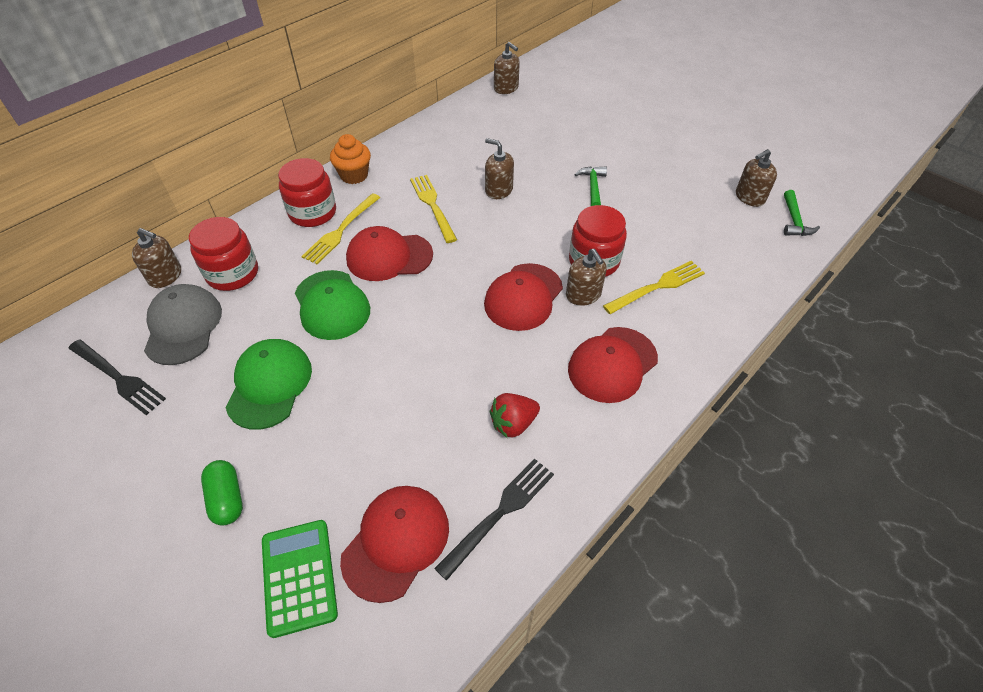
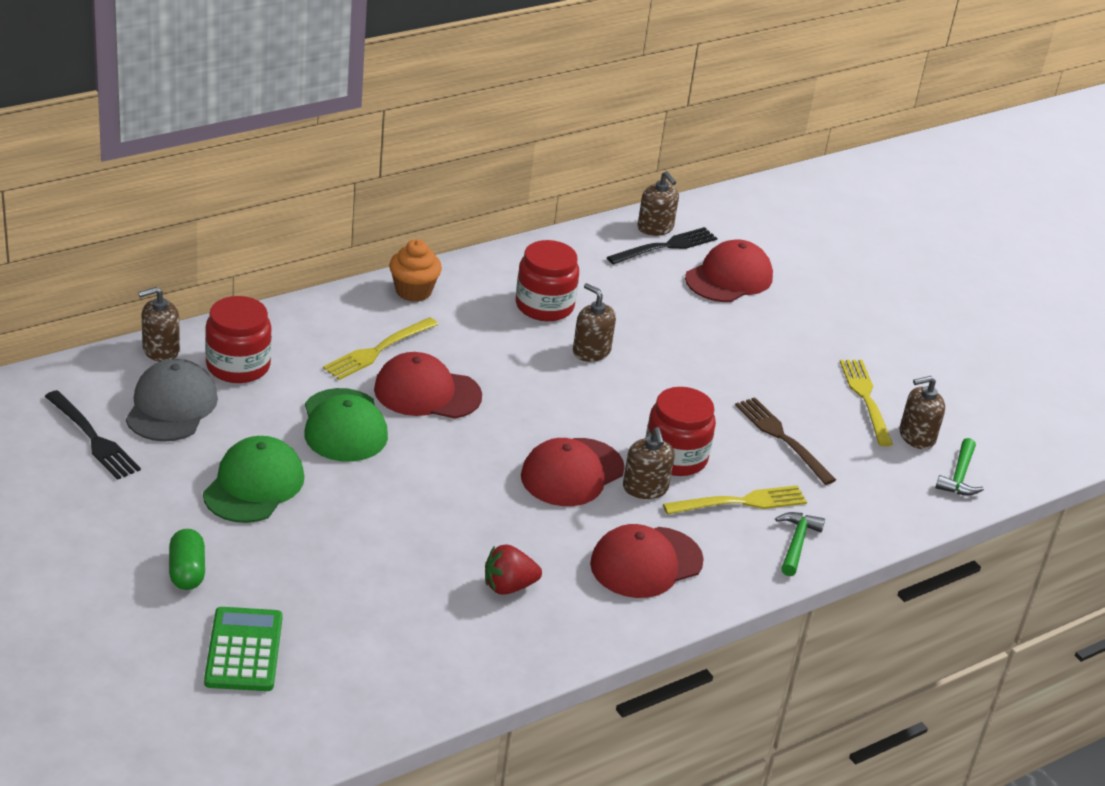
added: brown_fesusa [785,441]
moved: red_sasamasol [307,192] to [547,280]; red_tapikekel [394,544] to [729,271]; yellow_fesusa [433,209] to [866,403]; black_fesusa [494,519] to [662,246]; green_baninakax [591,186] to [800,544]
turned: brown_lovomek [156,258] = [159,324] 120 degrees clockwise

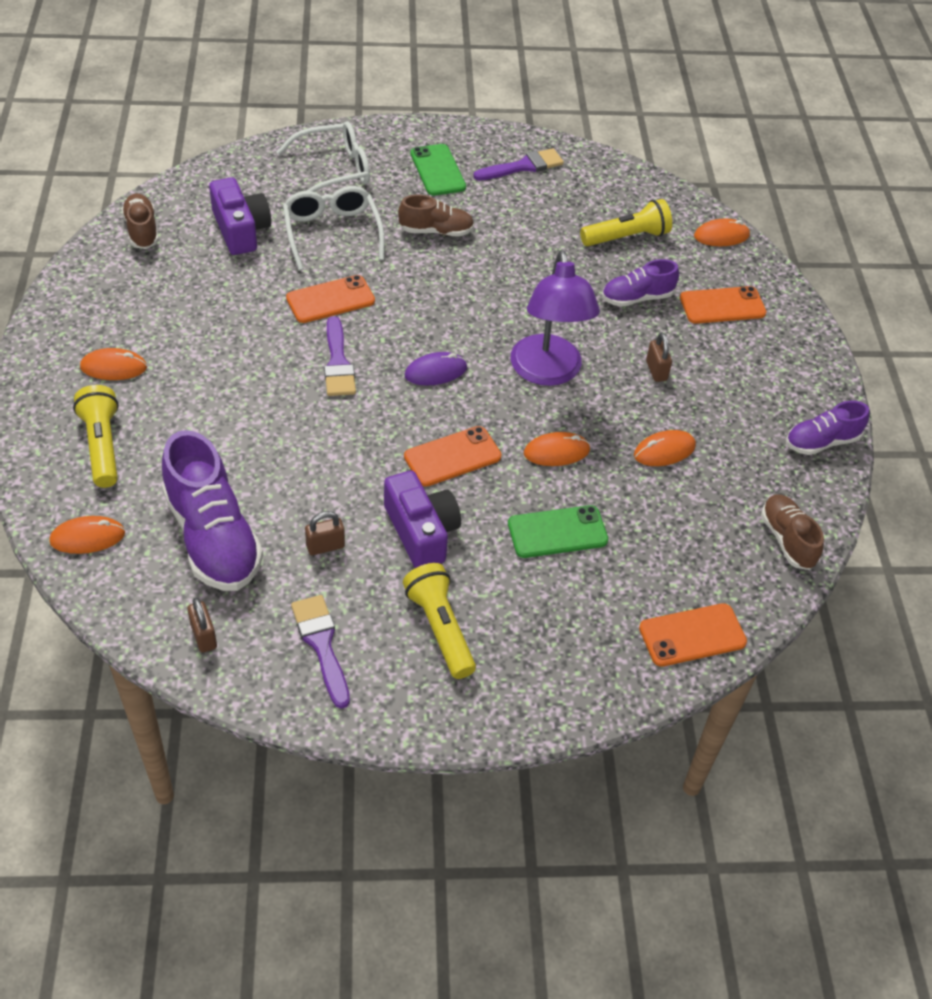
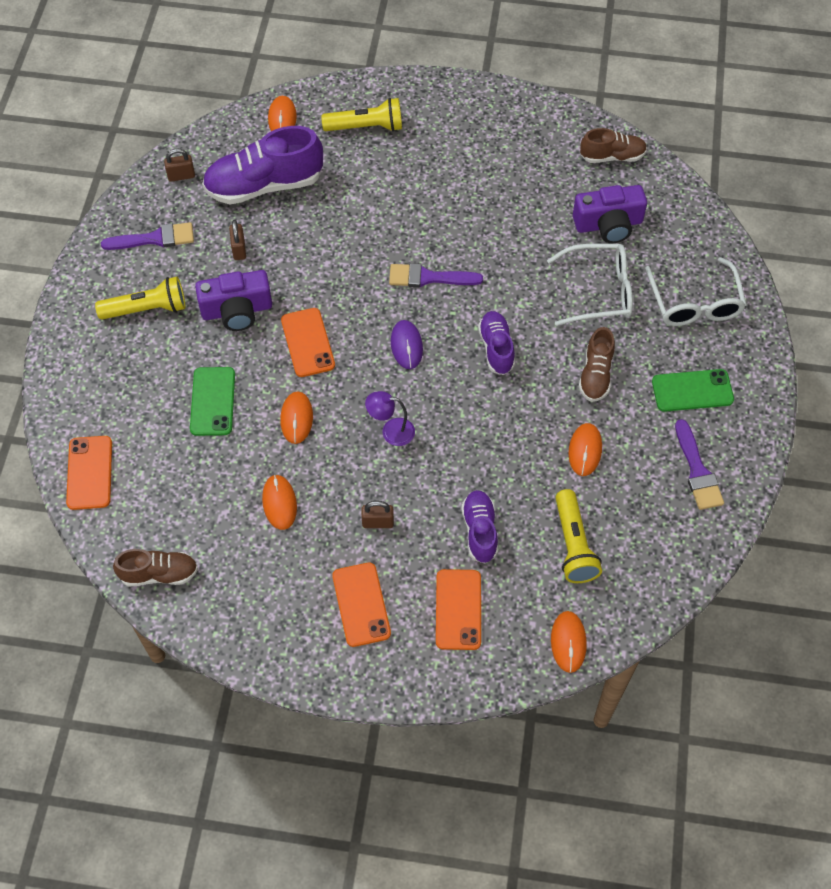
moved: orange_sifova [113,364] to [585,449]; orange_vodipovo [330,299] to [361,605]; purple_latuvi [827,428] to [496,343]
resized: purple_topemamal [555,318] = [390,418] x0.49

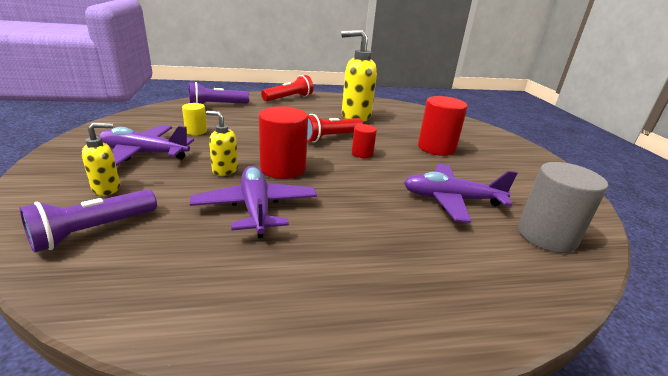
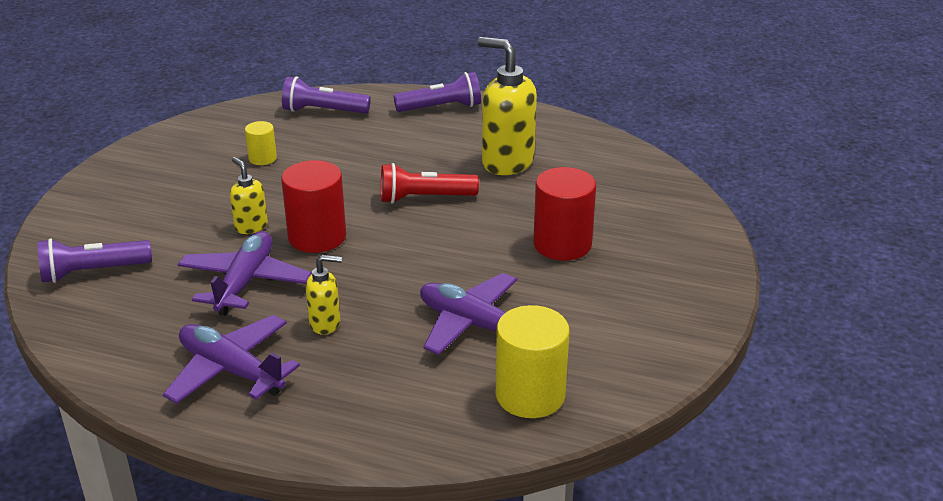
removed: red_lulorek [364,141]
moved: yellow_lovomek [100,159] to [324,295]; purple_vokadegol [146,145] to [231,359]
recoloured: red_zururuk [287,88] to purple_zururuk [437,92]; grey_lulorek [563,207] to yellow_lulorek [533,361]

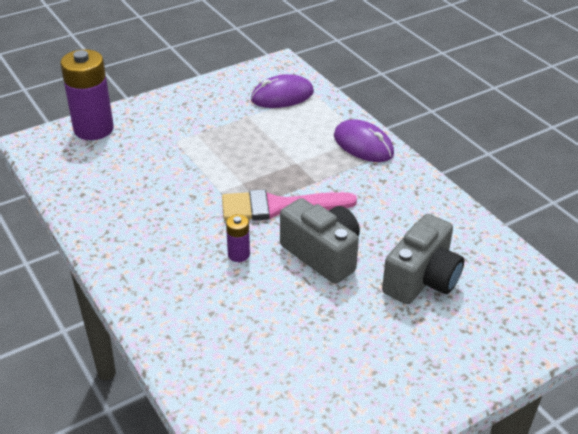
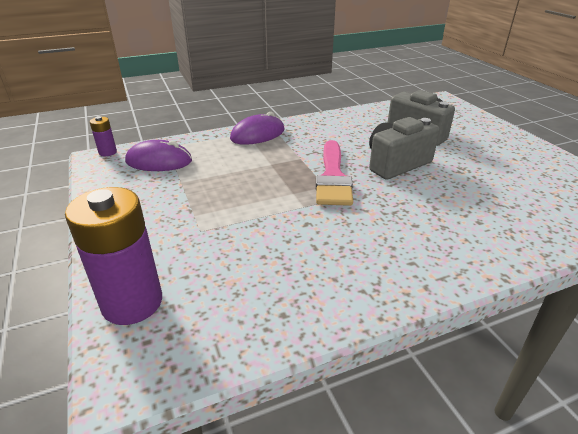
moved: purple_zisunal [238,238] to [103,136]
turned: purple_sifova [282,91] = [158,155] 75 degrees counterclockwise

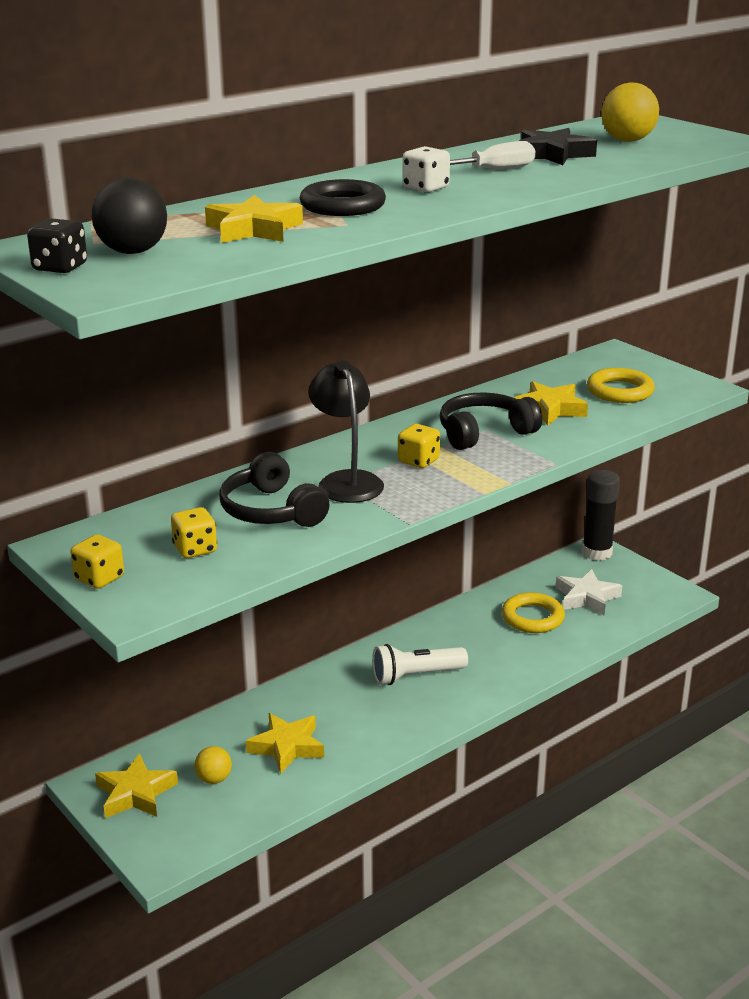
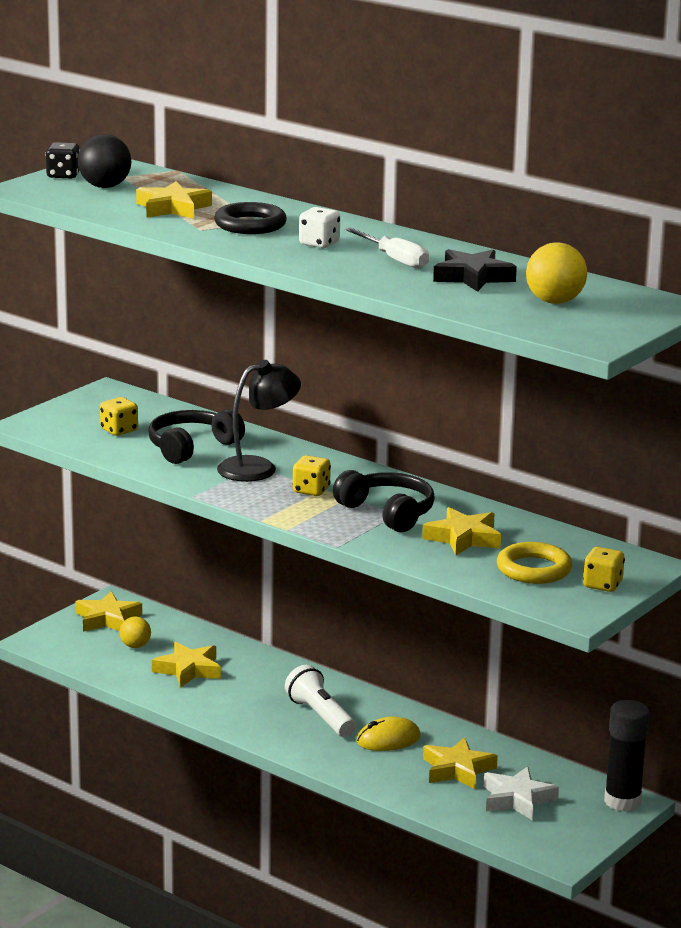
added: yellow_sifova [388,734]
moved: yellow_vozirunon [97,561] to [604,569]
replaced: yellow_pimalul [533,612] to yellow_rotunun [460,763]

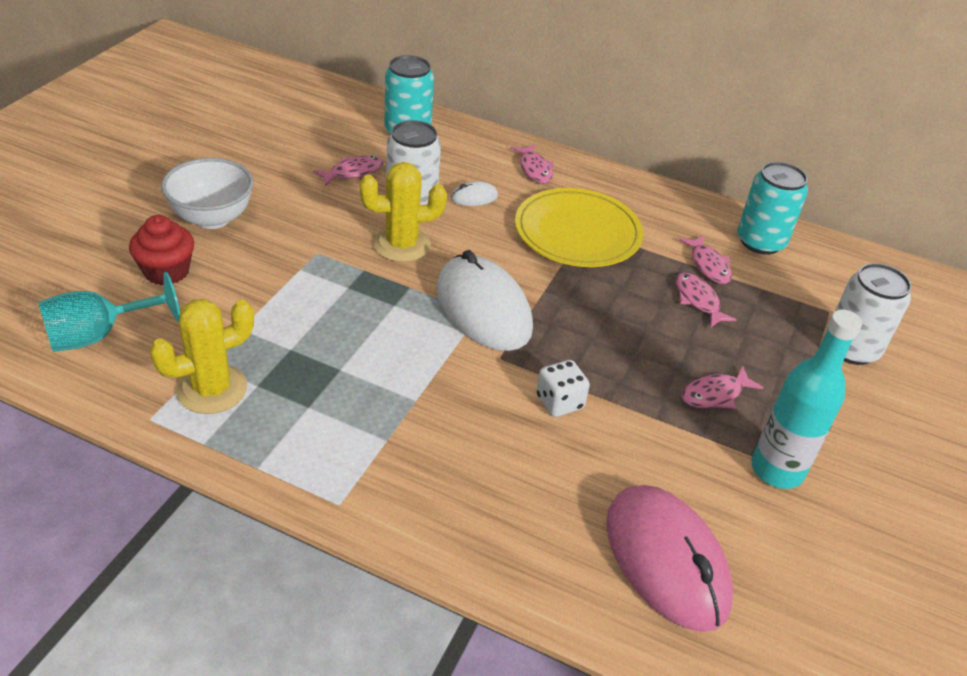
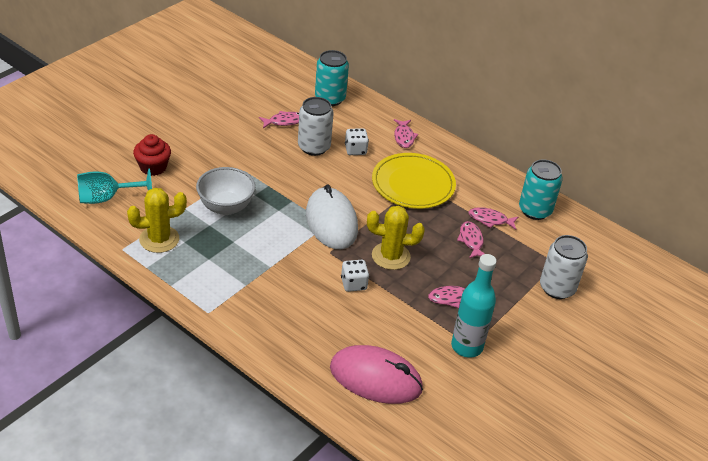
moved: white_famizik [207,193] to [225,191]; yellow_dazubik [403,212] to [396,238]
replaced: white_sifova [474,193] to white_vozirunon [357,141]
turned: pink_sifova [669,558] = [376,374] 60 degrees counterclockwise; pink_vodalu [705,259] = [493,218] 105 degrees clockwise

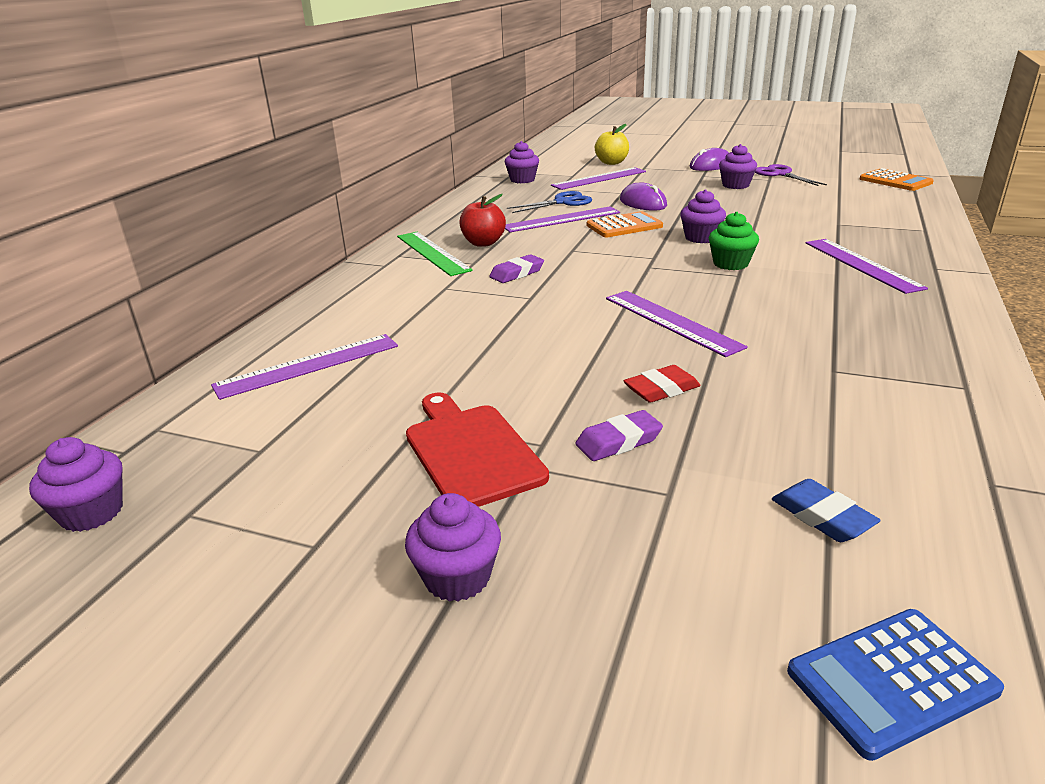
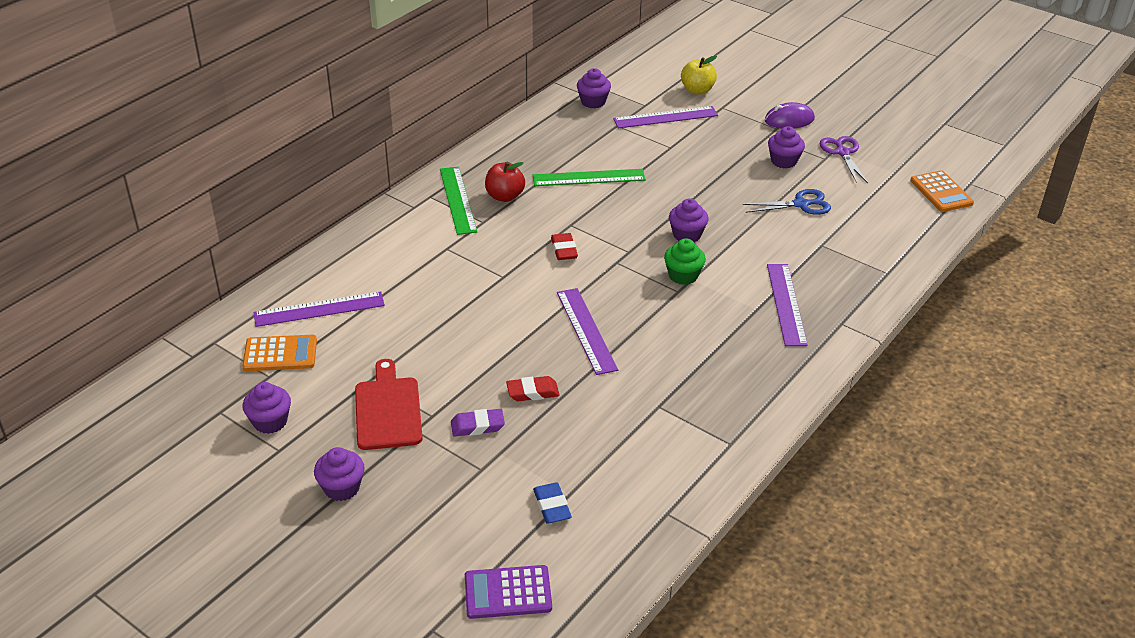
removed: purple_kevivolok [516,268]; purple_sifova [643,196]
added: red_kevivolok [564,246]
moved: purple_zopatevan [76,484] to [267,408]; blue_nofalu [549,202] to [787,202]; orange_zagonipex [625,224] to [279,353]
recoloured: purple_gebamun [562,219] to green_gebamun [589,177]; blue_zagonipex [895,685] to purple_zagonipex [508,592]

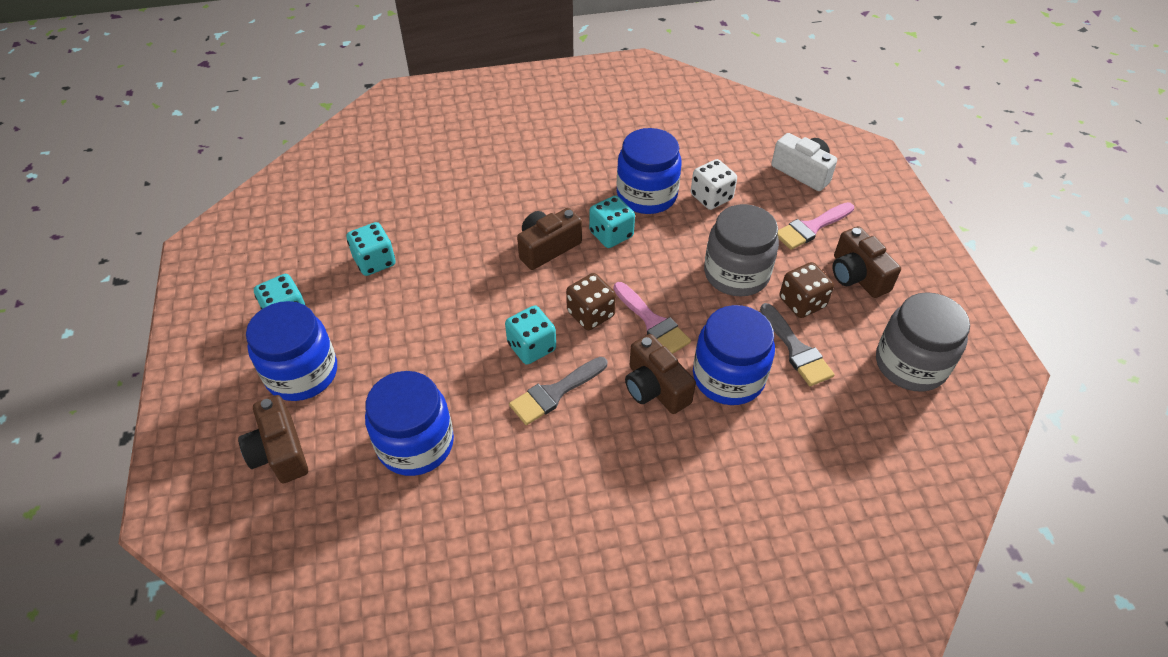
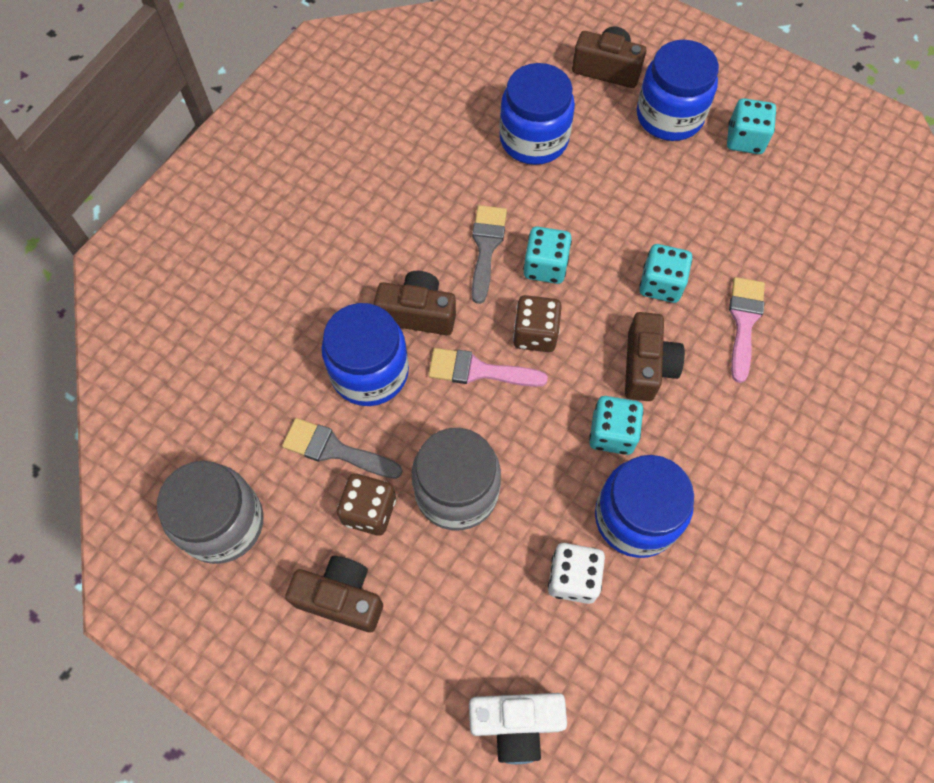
moved: turquoise_vozirunon [371,249] to [665,273]; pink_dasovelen [816,226] to [747,330]

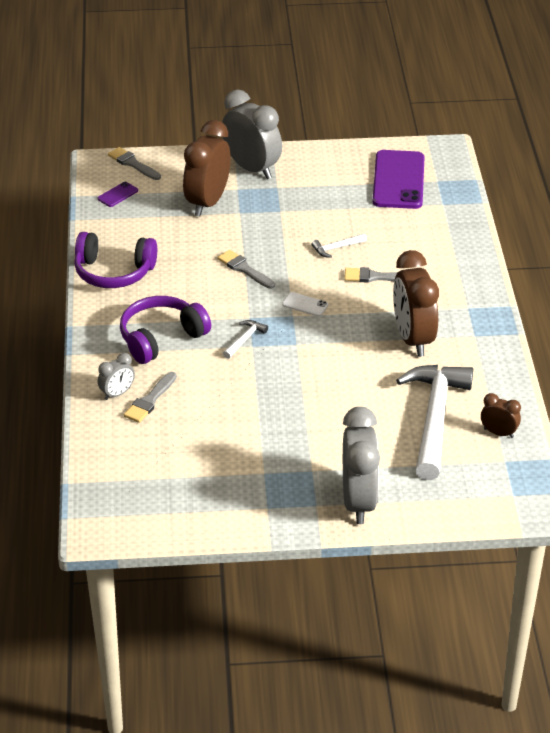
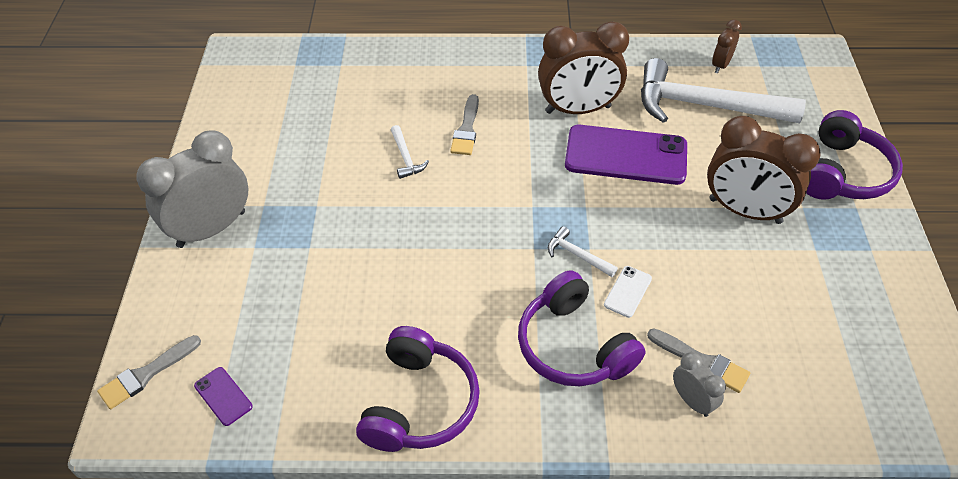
removed: grey_dasovelen [246,269]
moved: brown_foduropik [207,168] to [764,170]; white_vodipovo [305,304] to [628,292]; purple_vodipovo [399,179] to [626,155]
replaced: grey_foduropik [361,465] to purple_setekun [854,155]

